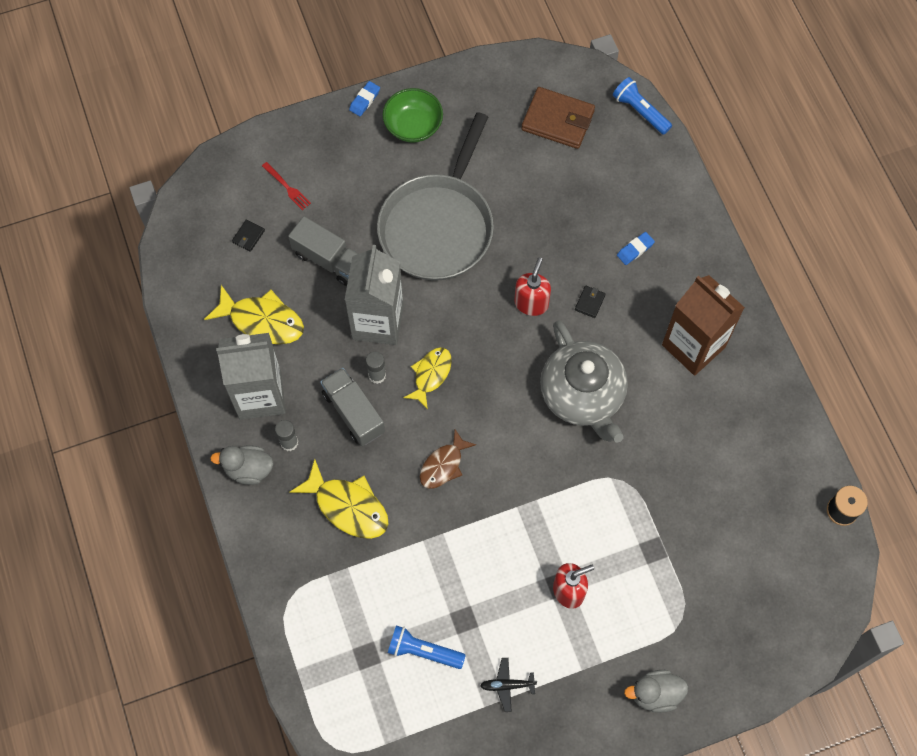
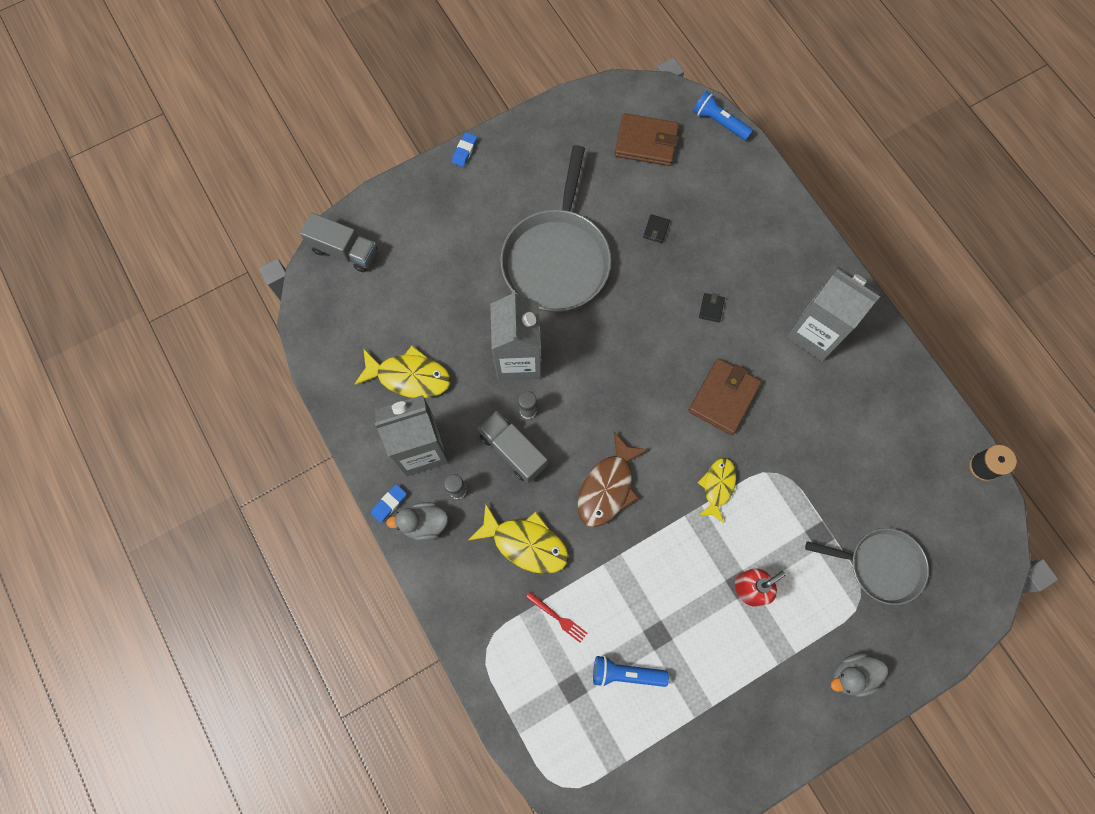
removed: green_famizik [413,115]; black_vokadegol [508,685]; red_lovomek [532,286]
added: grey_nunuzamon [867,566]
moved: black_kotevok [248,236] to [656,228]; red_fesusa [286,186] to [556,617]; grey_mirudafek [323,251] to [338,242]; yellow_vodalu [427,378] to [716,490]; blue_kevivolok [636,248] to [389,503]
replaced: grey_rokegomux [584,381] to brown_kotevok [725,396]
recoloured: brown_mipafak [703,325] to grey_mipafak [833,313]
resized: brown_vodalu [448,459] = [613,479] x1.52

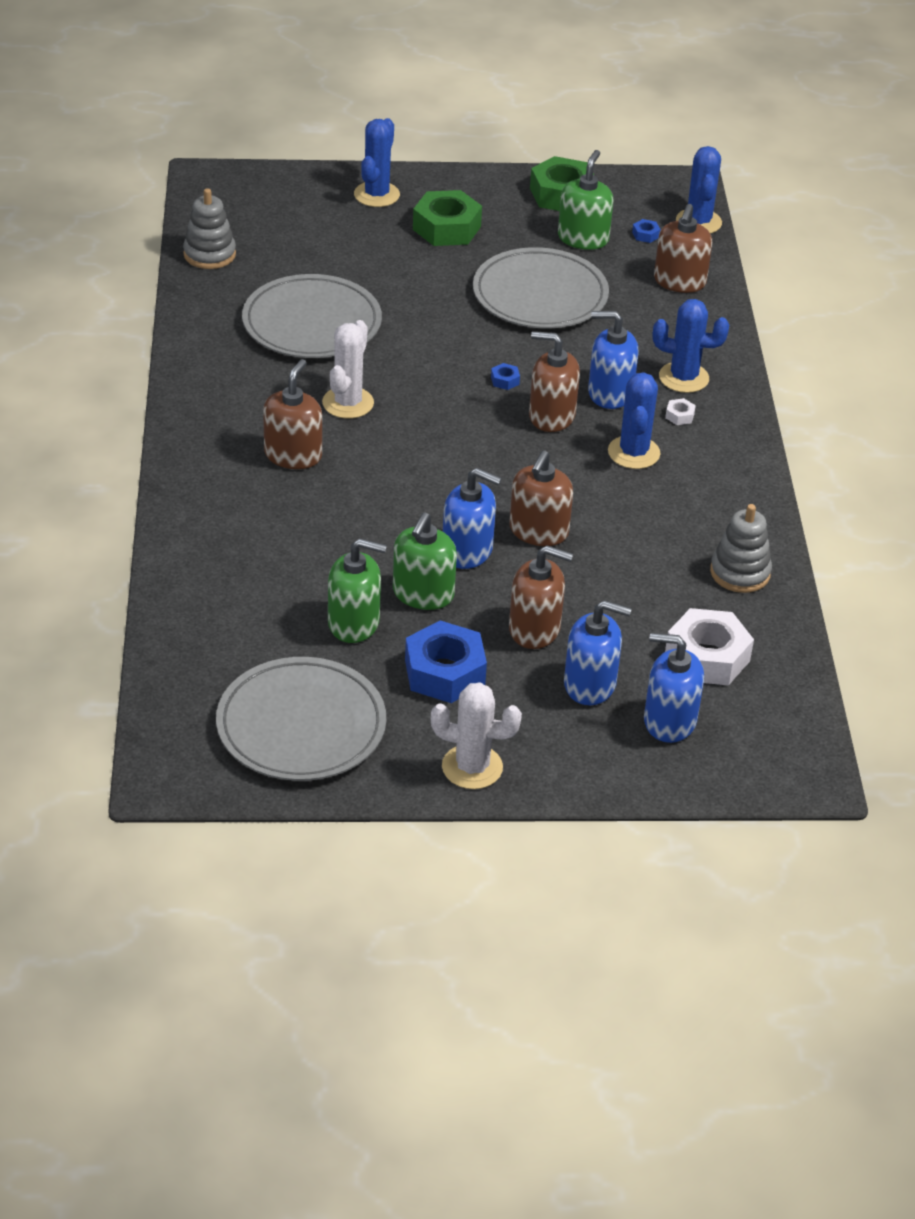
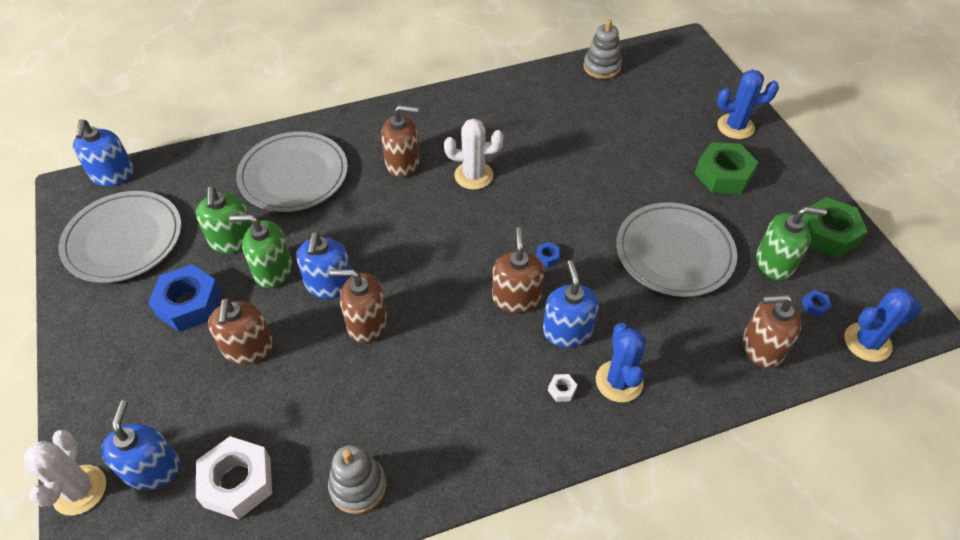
removed: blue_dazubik [634,420]
moved: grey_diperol [312,316] to [292,172]; white_dazubik [476,735] to [65,473]; blue_lovomek [598,652] to [103,152]

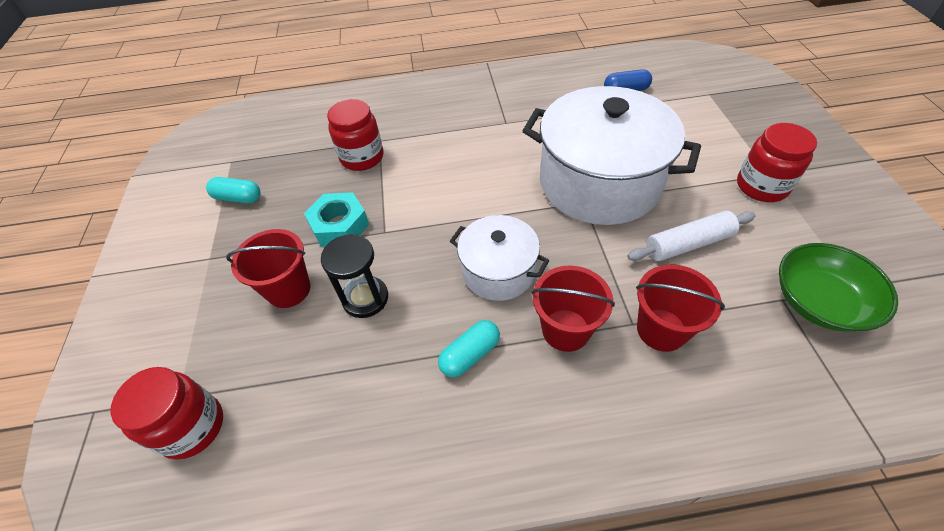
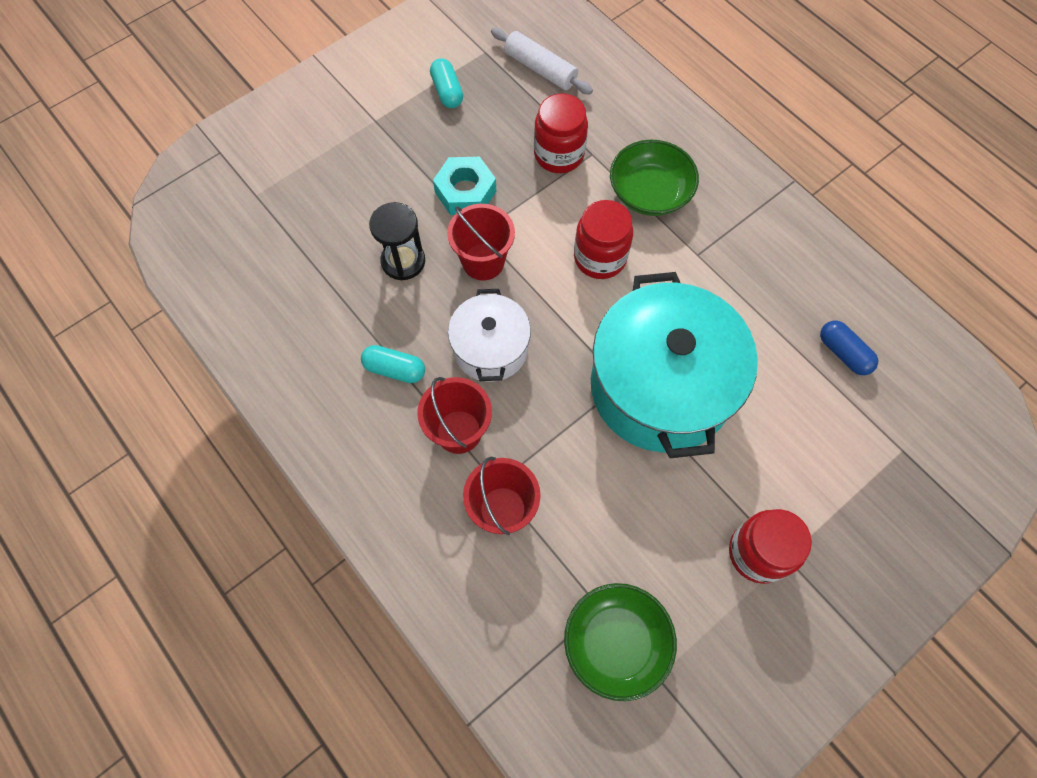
added: green_famizik [654,178]
moved: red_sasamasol [166,413] to [603,239]; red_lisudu [268,268] to [481,242]; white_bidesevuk [691,236] to [542,61]
recoloured: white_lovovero [611,155] to turquoise_lovovero [674,365]

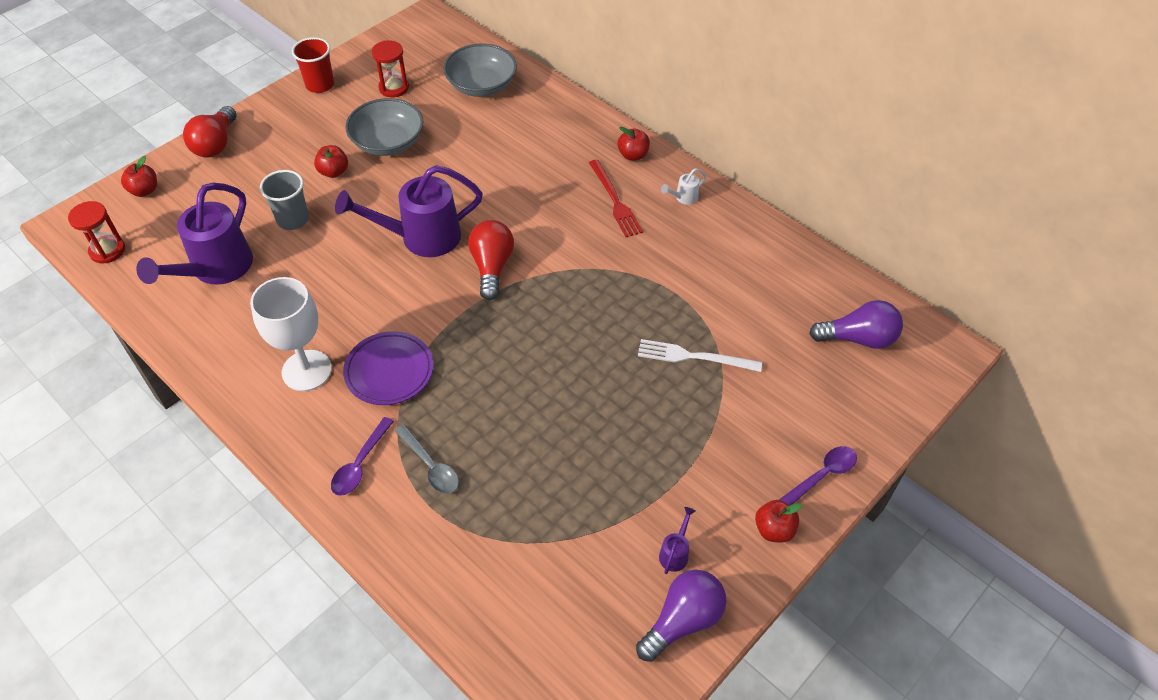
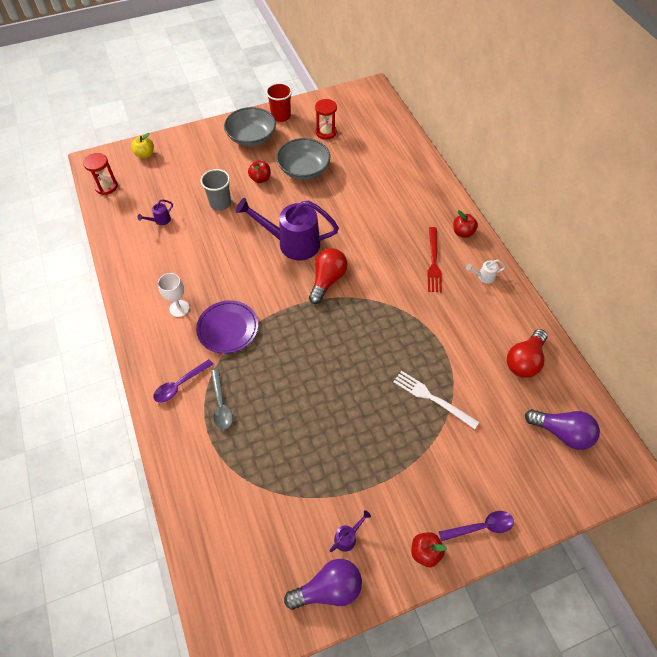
moved: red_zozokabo [209,132] to [527,353]; grey_famizik [480,70] to [250,126]
recoloured: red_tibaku [139,176] to yellow_tibaku [142,145]
resized: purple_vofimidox [194,234] = [155,212] x0.40; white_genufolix [291,334] = [174,295] x0.60

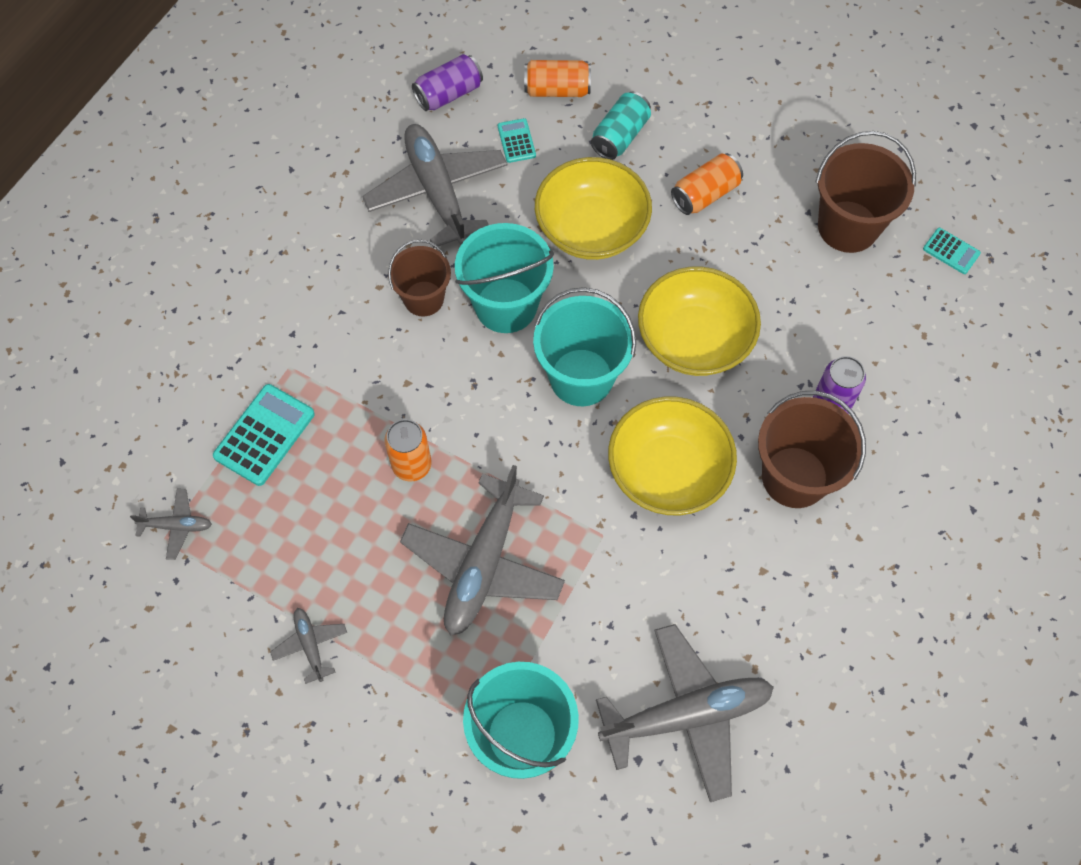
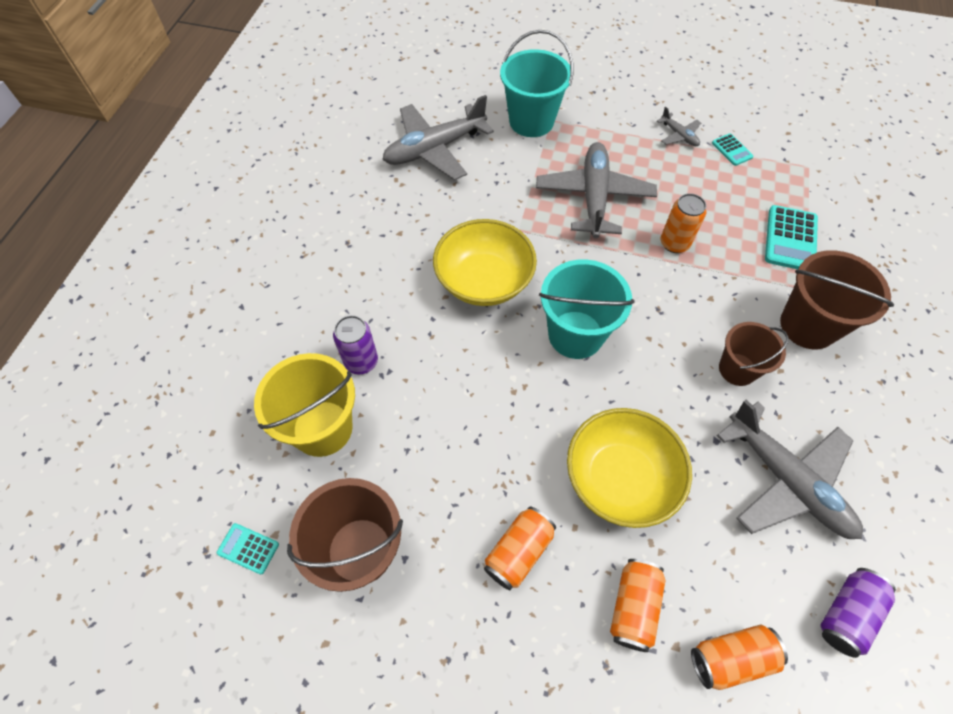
removed: grey_vokadegol [171,524]; turquoise_lisudu [504,278]; yellow_famizik [699,321]
added: yellow_lisudu [304,405]
moved: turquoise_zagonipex [517,140] to [732,149]; brown_lisudu [812,449] to [837,300]
recoloured: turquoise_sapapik [621,126] to orange_sapapik [638,605]

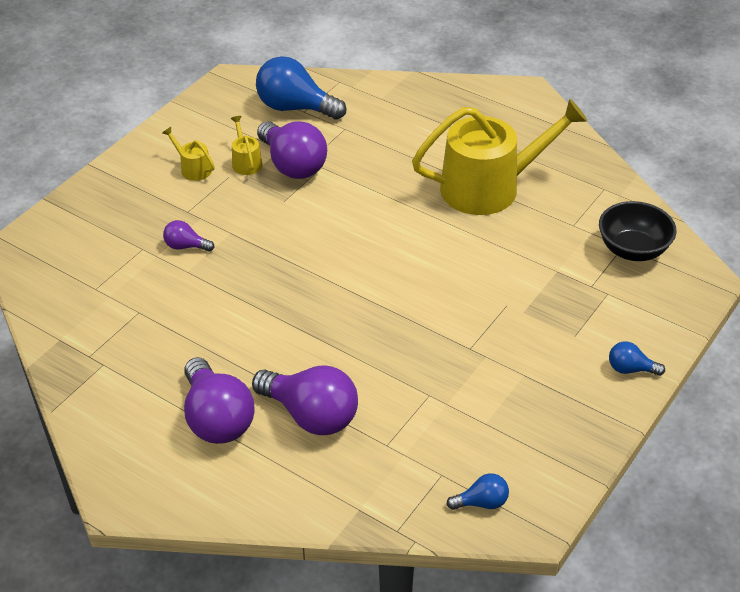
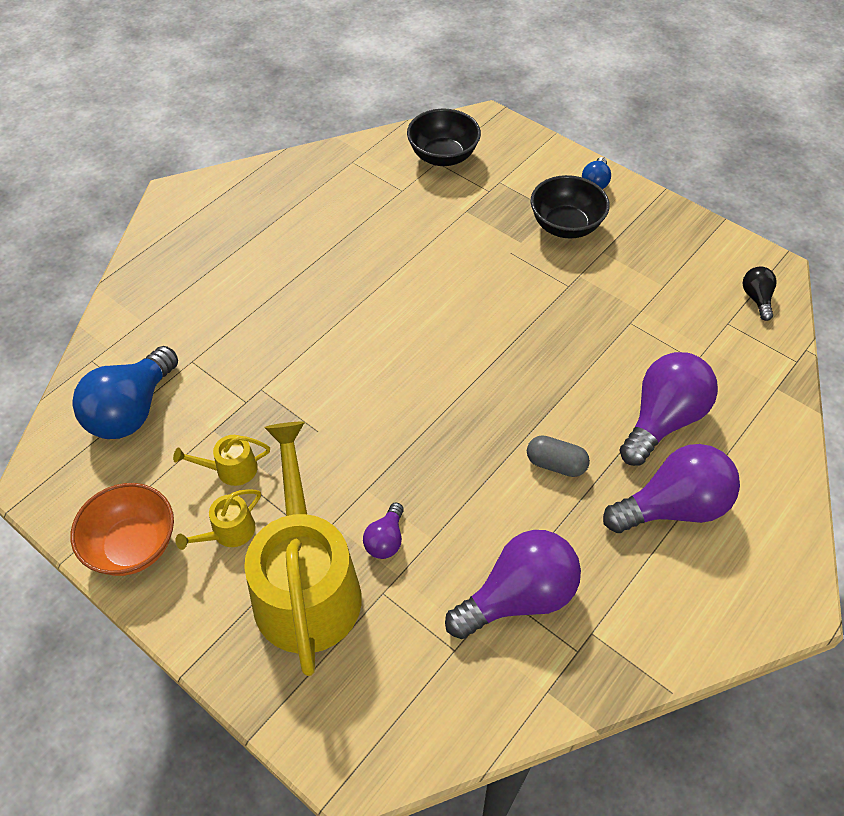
added: orange_famizik [122,529]; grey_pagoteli [558,456]; black_famizik [570,206]
moved: purple_zozokabo [292,150] to [513,584]; yellow_vofimidox [500,157] to [303,549]
recoloured: blue_zozokabo [478,491] to black_zozokabo [760,293]

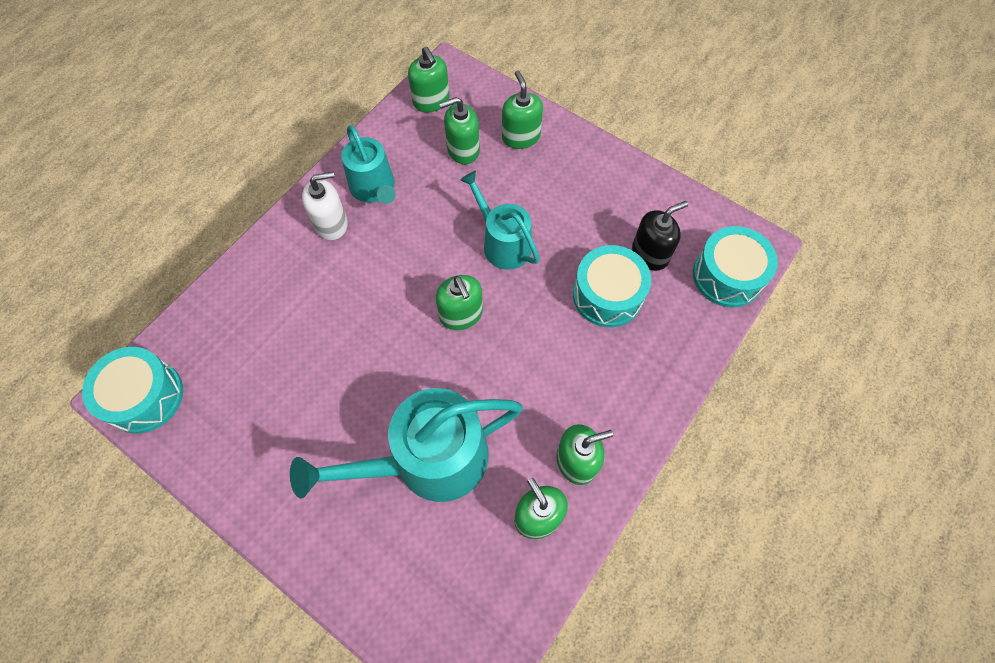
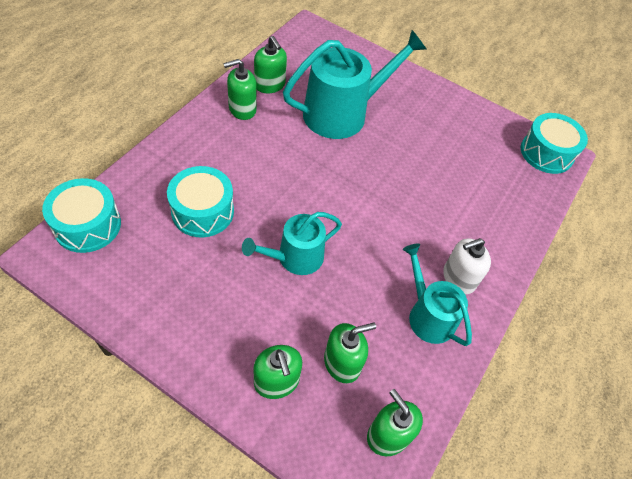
removed: green_lovomek [459,302]; black_lovomek [660,236]
turned: turquoise_vofimidox [500,220] = [292,243] 105 degrees clockwise

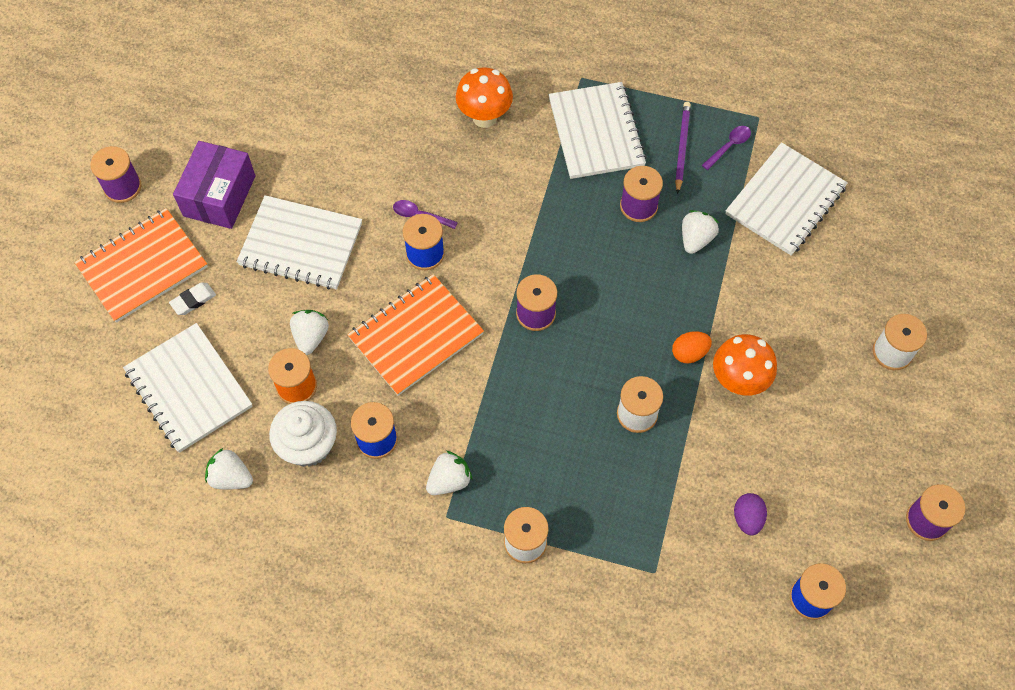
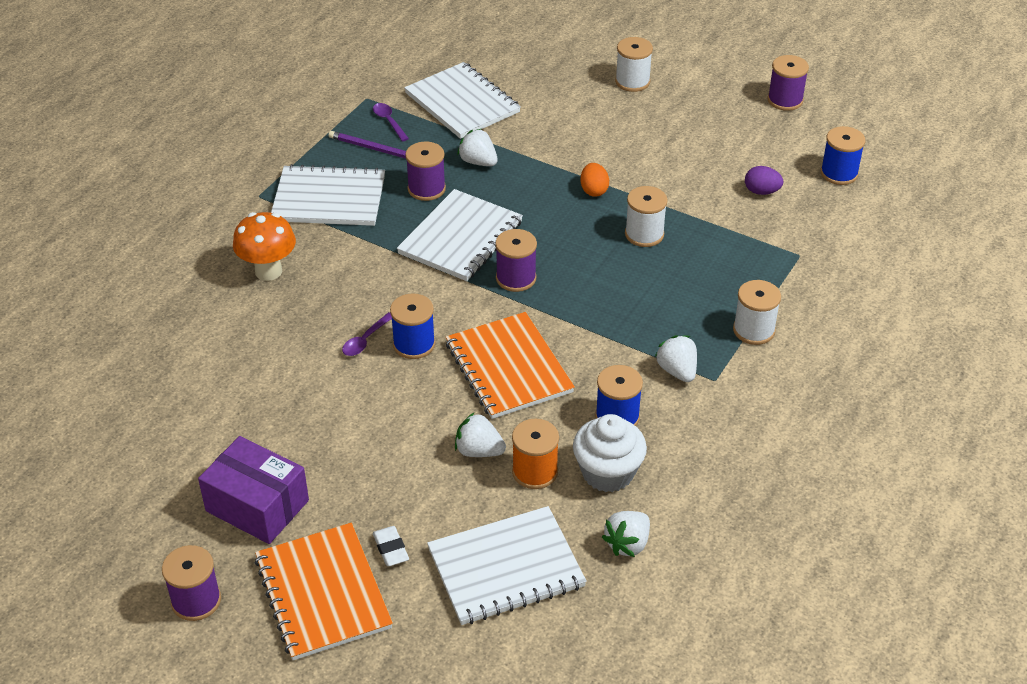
removed: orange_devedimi [745,365]
moved: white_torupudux [299,242] to [460,235]

